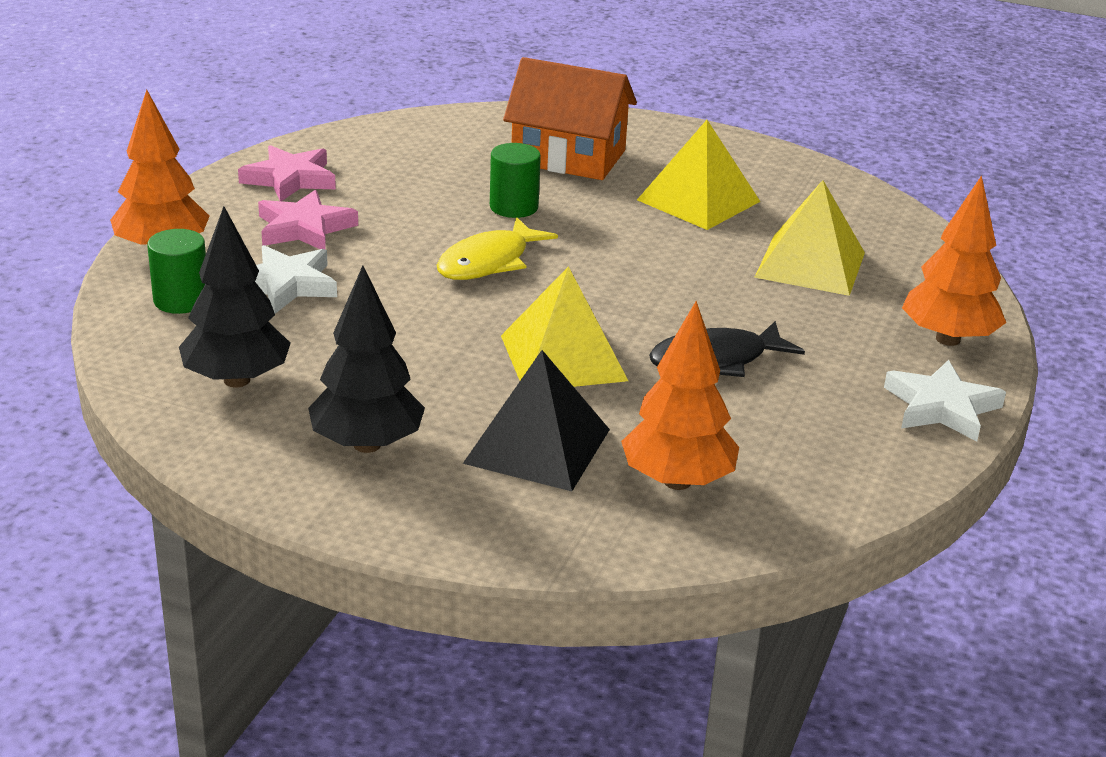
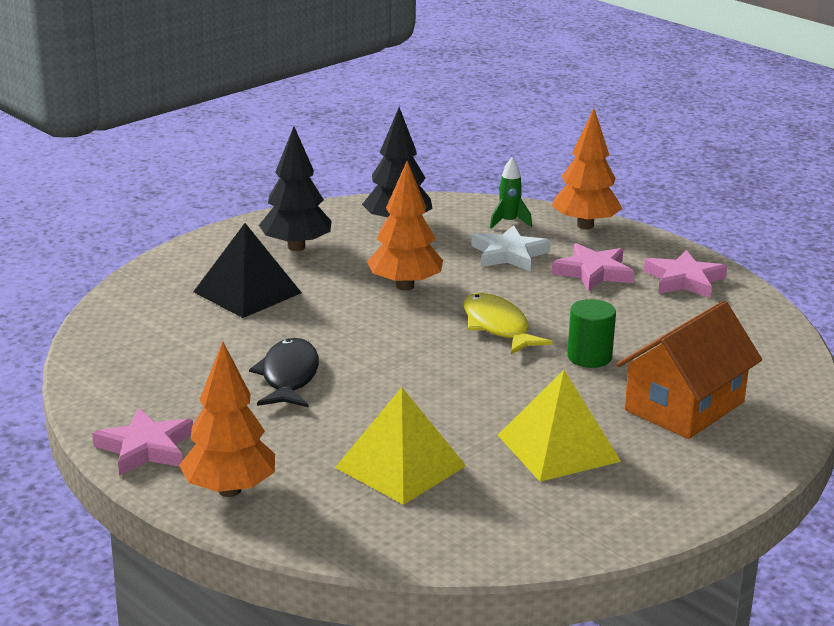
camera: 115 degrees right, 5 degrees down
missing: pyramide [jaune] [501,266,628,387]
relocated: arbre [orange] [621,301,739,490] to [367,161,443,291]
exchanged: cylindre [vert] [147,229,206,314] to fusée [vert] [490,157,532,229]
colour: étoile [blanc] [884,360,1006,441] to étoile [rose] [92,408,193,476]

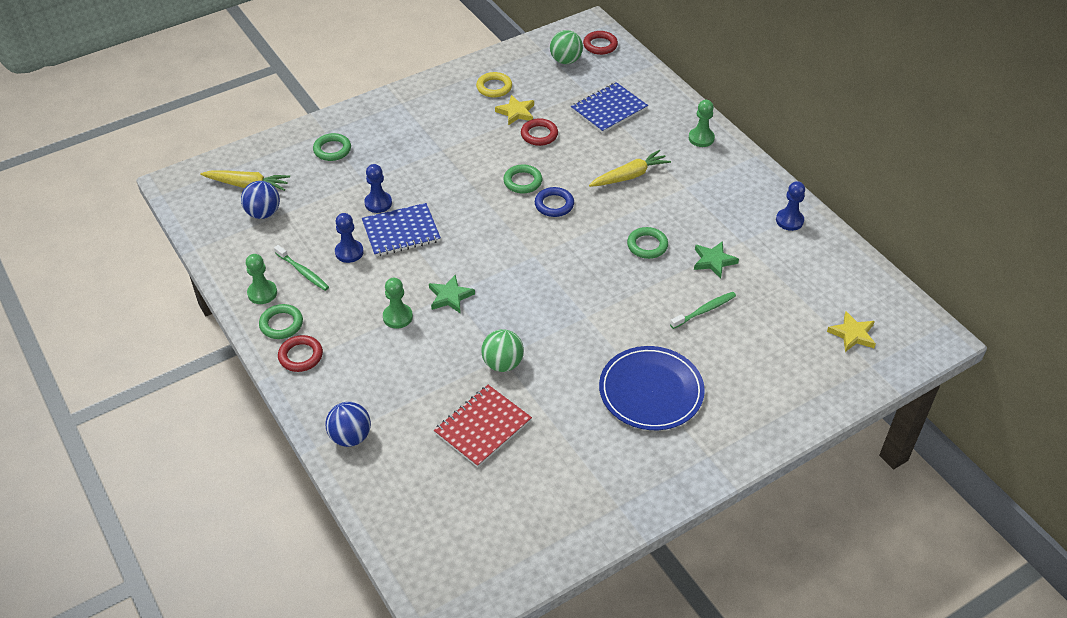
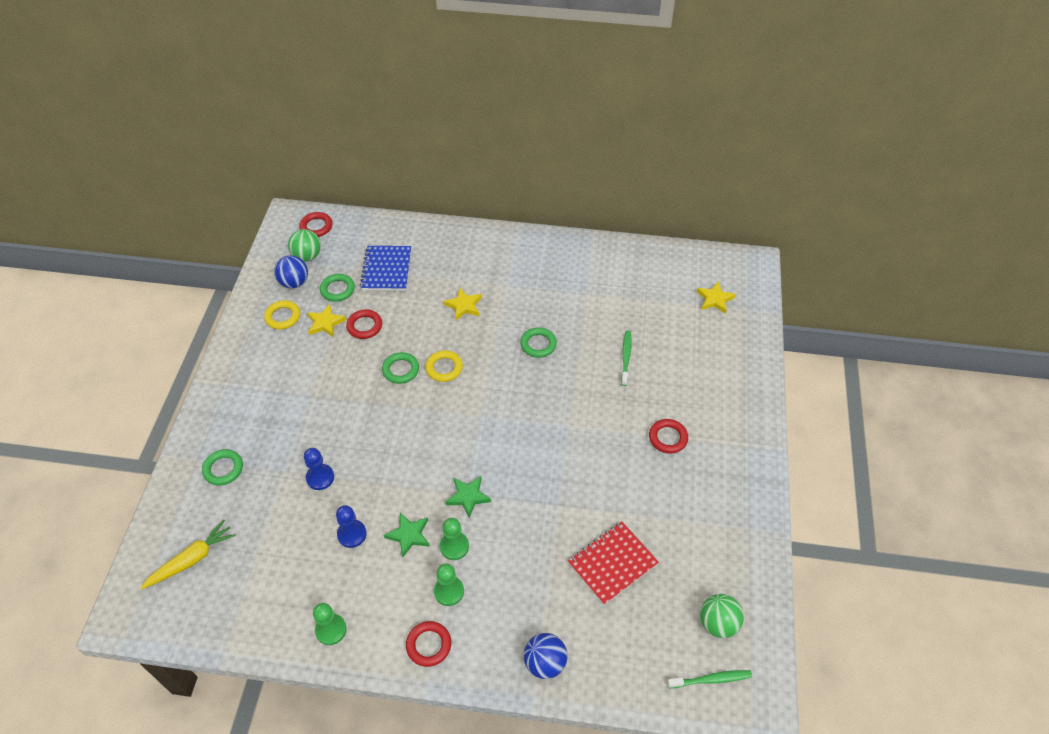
camera: 50 degrees left, 5 degrees up
missing: pion [bleu] [776,181,805,231]; carnet [bleu] [362,203,441,257]
relocated: pion [vert] [689,100,715,147] to [434,563,464,606]; balle [bleu] [241,181,280,219] to [274,255,308,288]; étoile [vert] [694,241,739,279] to [384,513,430,558]; brosse à dents [vert] [274,245,329,291] to [667,670,752,688]; anneau [vert] [259,304,303,339] to [320,274,355,302]; balle [vert] [481,329,524,372] to [700,594,744,638]
exchanged: carotte [jaune] [589,150,671,187] to étoile [jaune] [443,288,482,321]; assiette [bleu] [599,346,705,430] to anneau [rouge] [649,419,688,454]
colour: anneau [bleu] [535,187,574,217] to anneau [jaune] [426,350,463,382]
spun: carnet [rouge] [434,385,532,468] = [568,522,659,605] 60 degrees clockwise

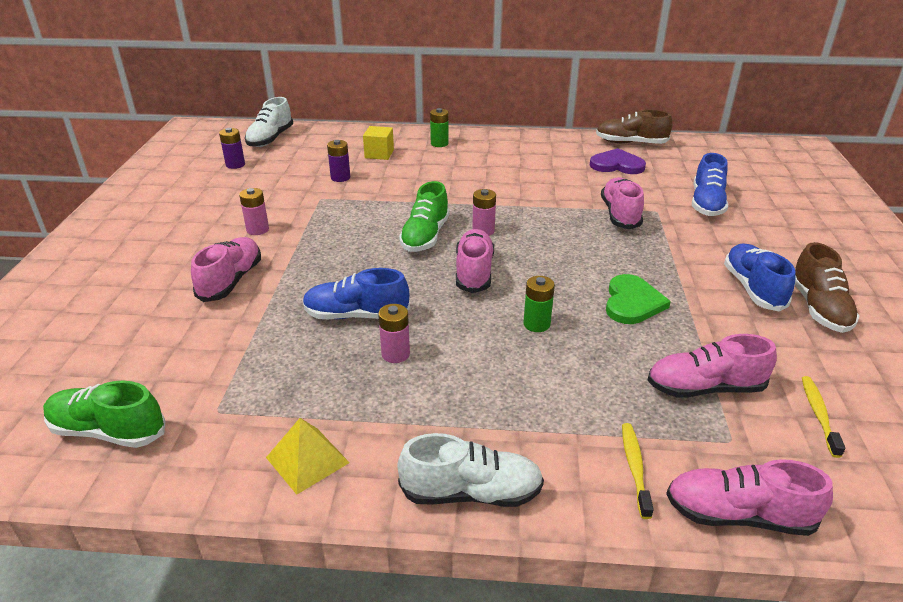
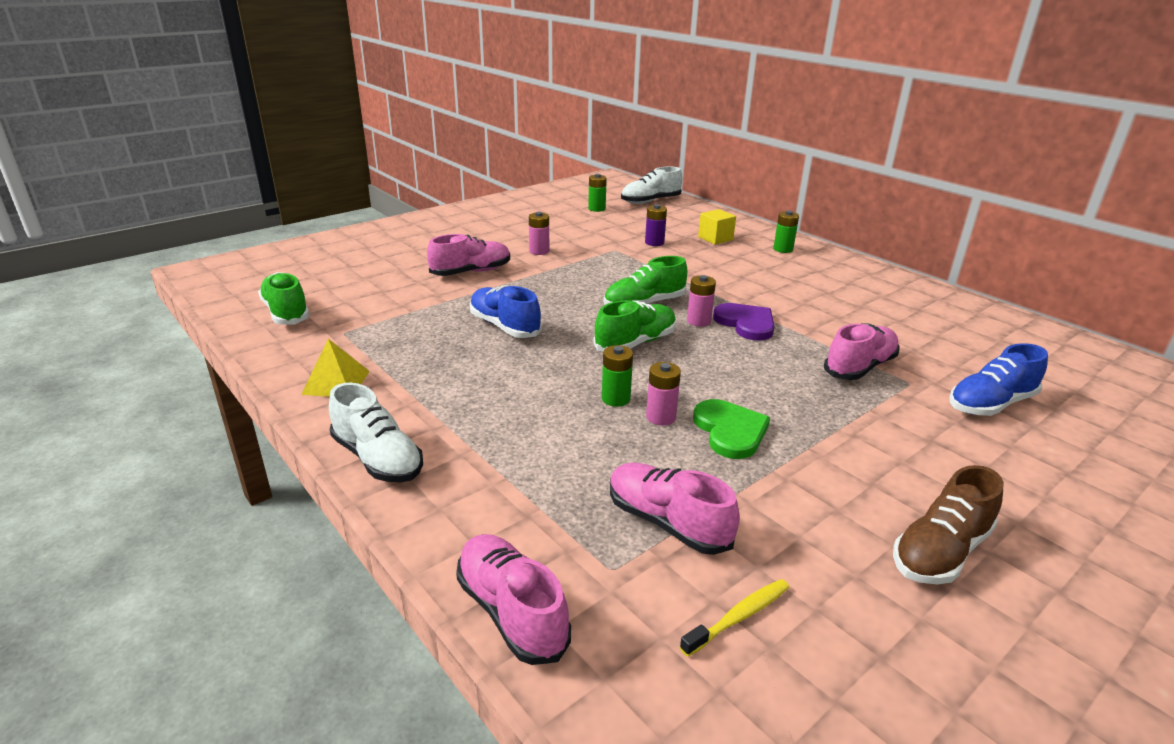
camera: 45 degrees right, 5 degrees down
missing: chaussure [marron] [596,110,672,144]; chaussure [bleu] [724,243,796,312]; brosse à dents [jaune] [622,423,654,519]
relocated: cœur [violet] [590,148,646,174] to [713,303,775,340]; pile [rose] [378,304,410,363] to [646,362,681,426]
colour: pile [violet] [219,128,245,169] to pile [vert] [588,174,607,212]; chaussure [rose] [456,229,494,293] to chaussure [vert] [593,300,676,352]
spun: cœur [vert] [606,274,671,324] = [693,399,770,459] 75 degrees counterclockwise

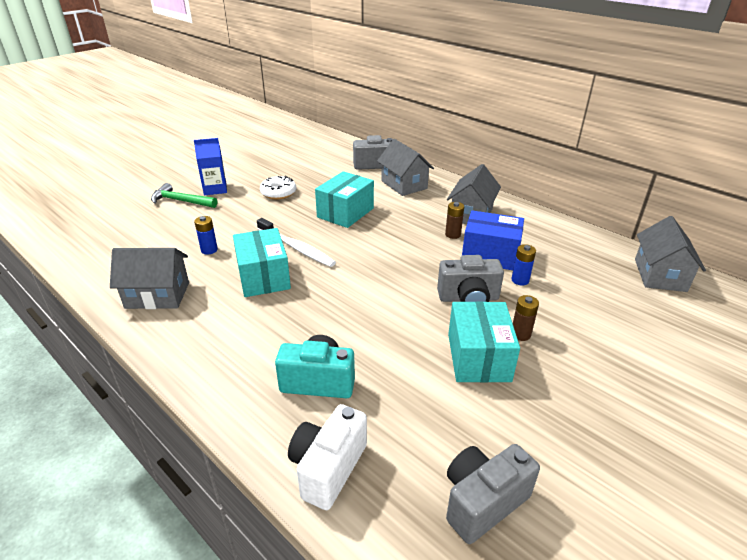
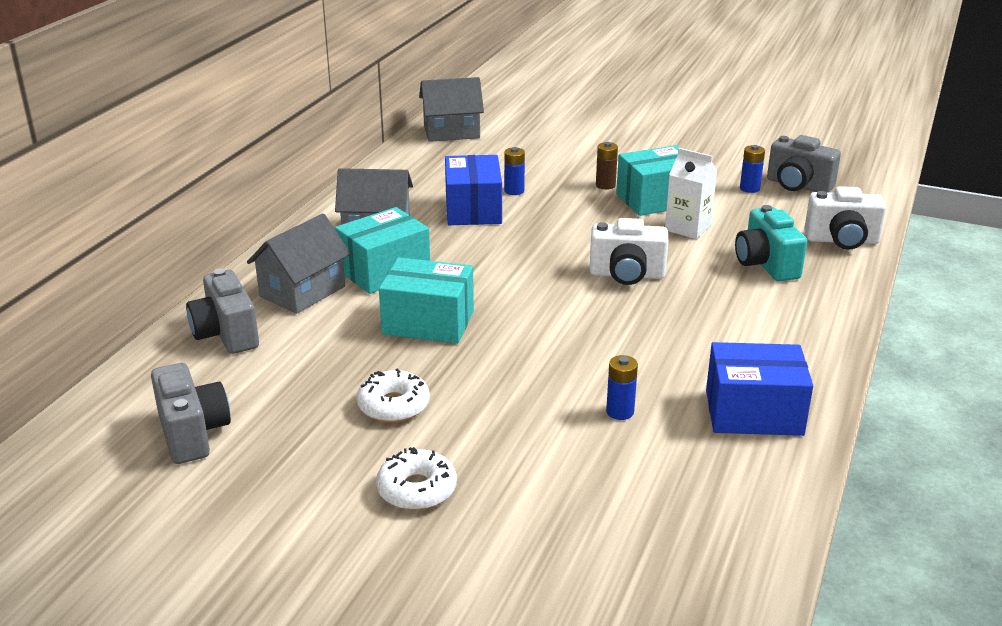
camera: 110 degrees left, 5 degrees down
missing: marteau [vert] [151,183,217,208]; pile [marron] [445,202,464,239]; brosse à dents [blanc] [257,218,336,267]
appeared: pile [bleu] [740,145,765,193]; brique de lait [blanc] [665,148,717,239]; appareil photo [blanc] [589,218,668,285]
relocated: boîte [turquoise] [233,228,291,297] to [335,207,430,294]; appareil photo [gris] [437,255,504,302] to [151,363,231,464]
exchanged: brique de lait [bleu] [194,138,227,195] to beignet [blanc] [376,447,457,510]; maison [gris] [110,248,189,309] to boîte [bleu] [706,342,813,436]

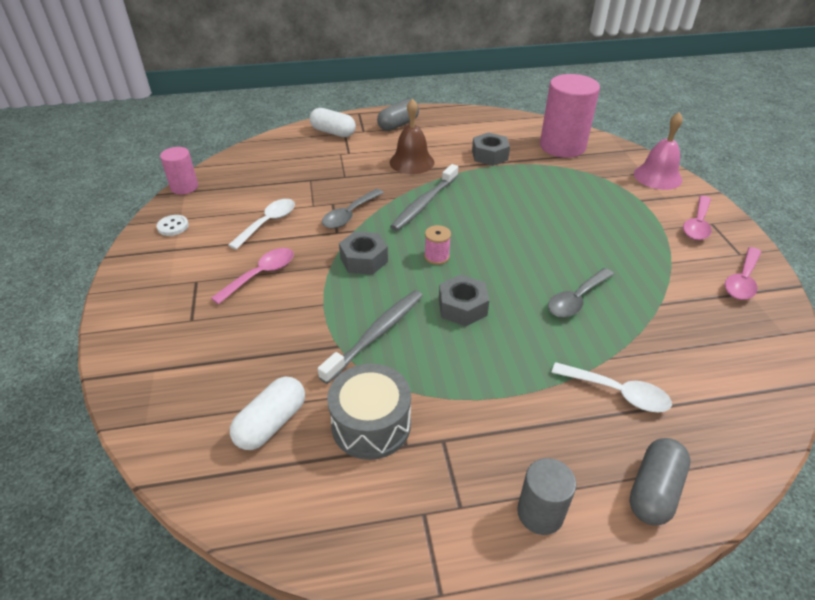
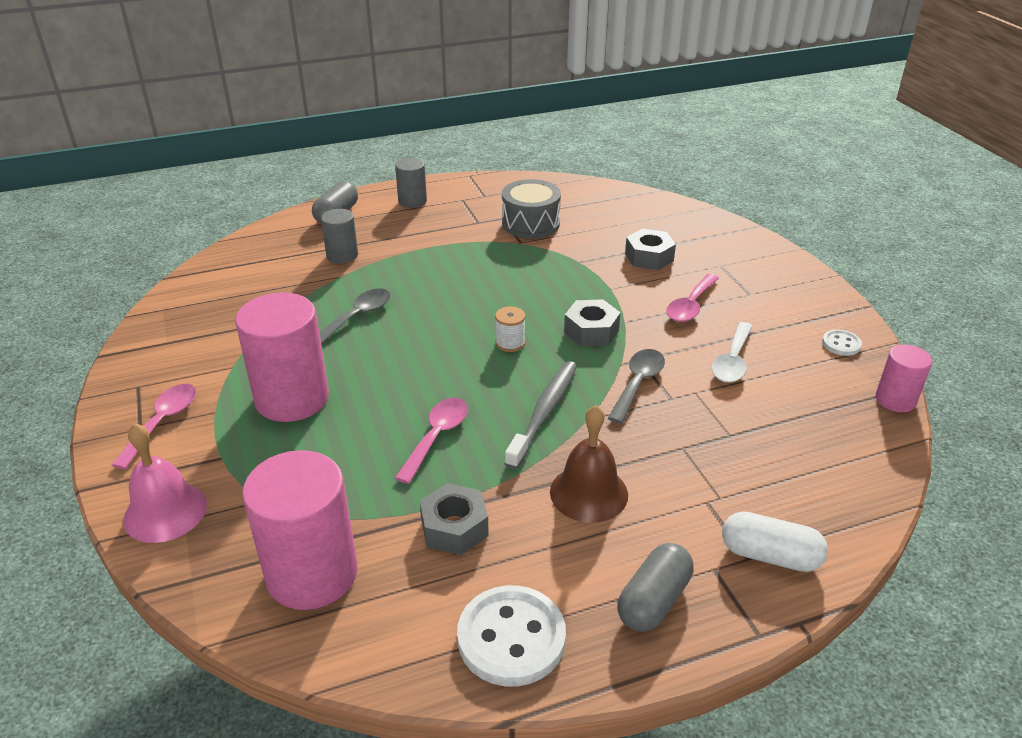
camera: 170 degrees right, 5 degrees down
missing: brosse à dents [gris] [318,290,423,384]; gélule [blanc] [230,376,305,450]
appeared: cylindre [rose] [235,292,329,422]; bouton [blanc] [457,585,566,686]
relocated: cuillère [rose] [725,247,761,300] to [395,398,468,484]; écrou [gris] [439,275,489,326] to [625,229,676,270]
exchanged: cuillère [blanc] [551,362,672,412] to cylindre [gris] [321,209,358,264]
colour: bobine [rose] [424,225,451,265] to bobine [blanc] [495,306,526,352]

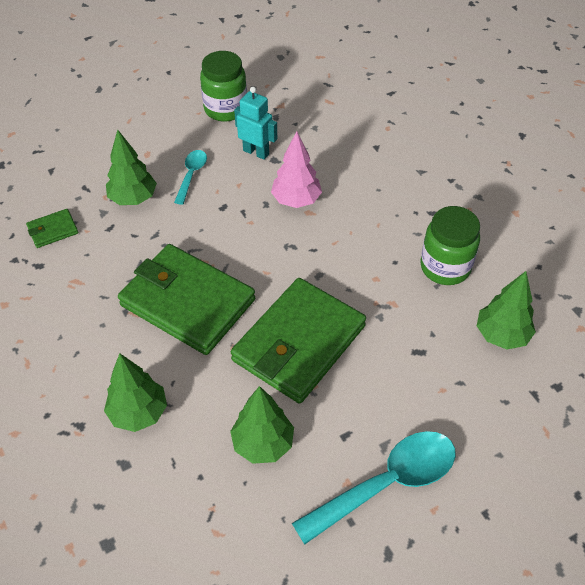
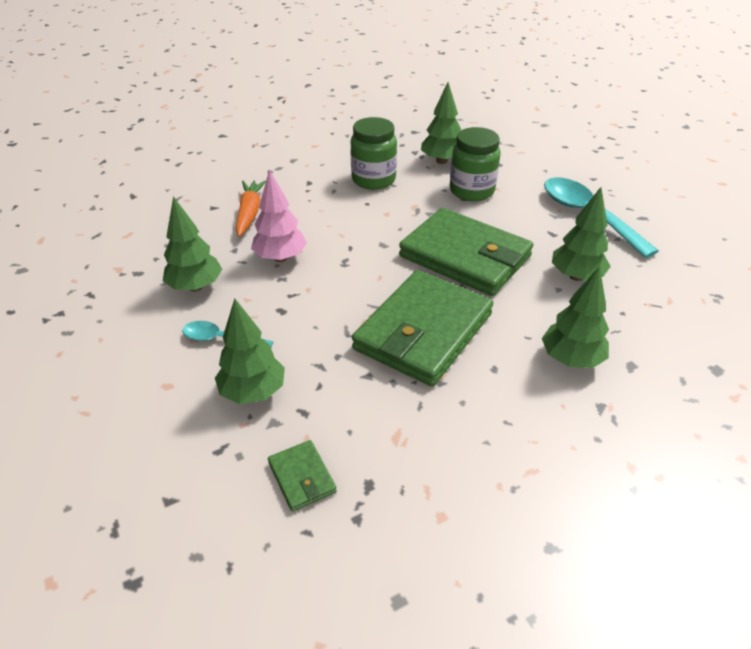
camera: 90 degrees left, 10 degrees down
appeared: carotte [orange] [236,181,266,237]
relocated: bocal [vert] [200,51,247,122] to [450,127,501,201]
exchanged: robot [turquoise] [234,87,277,160] to arbre [vert] [163,196,222,291]

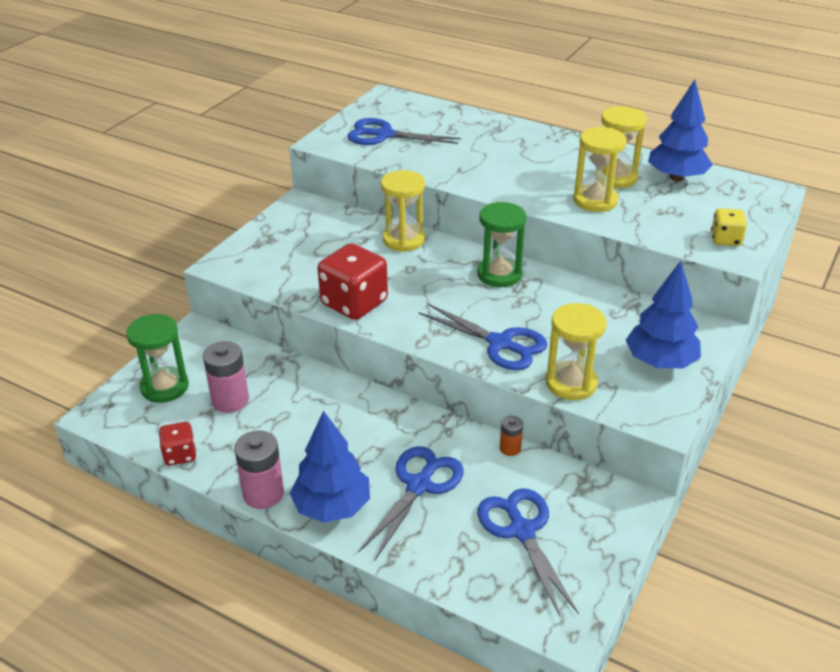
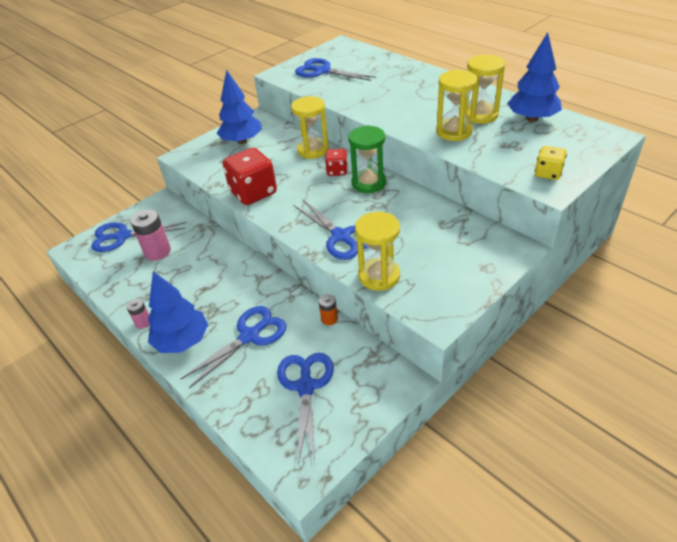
camera: 20 degrees right, 5 degrees up
relocated: arbre [bleu] [625,261,701,368] to [217,70,262,144]; dé [rouge] [159,422,196,466] to [325,149,348,176]
exchanged: sablier [vert] [126,314,189,403] to ciseaux [bleu] [91,222,186,252]
size: pile [rose] [234,430,284,509] = [126,299,150,329] x0.54

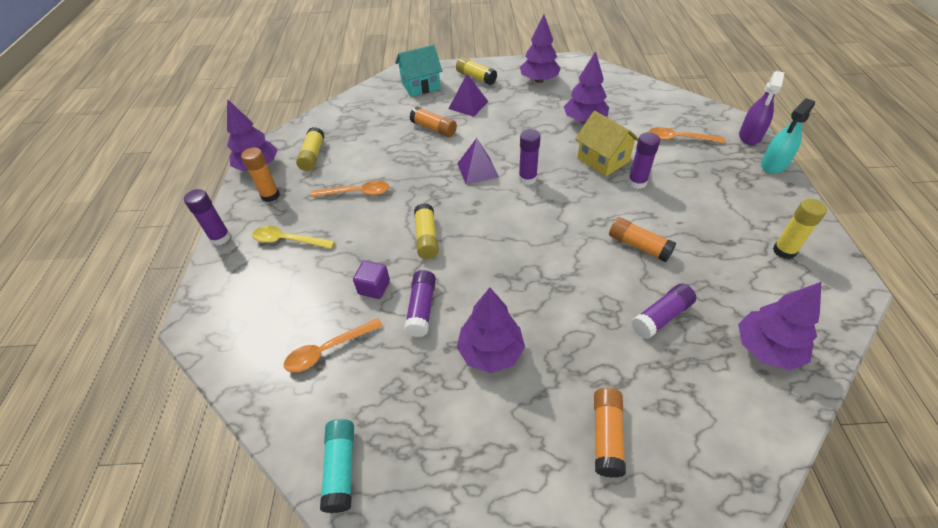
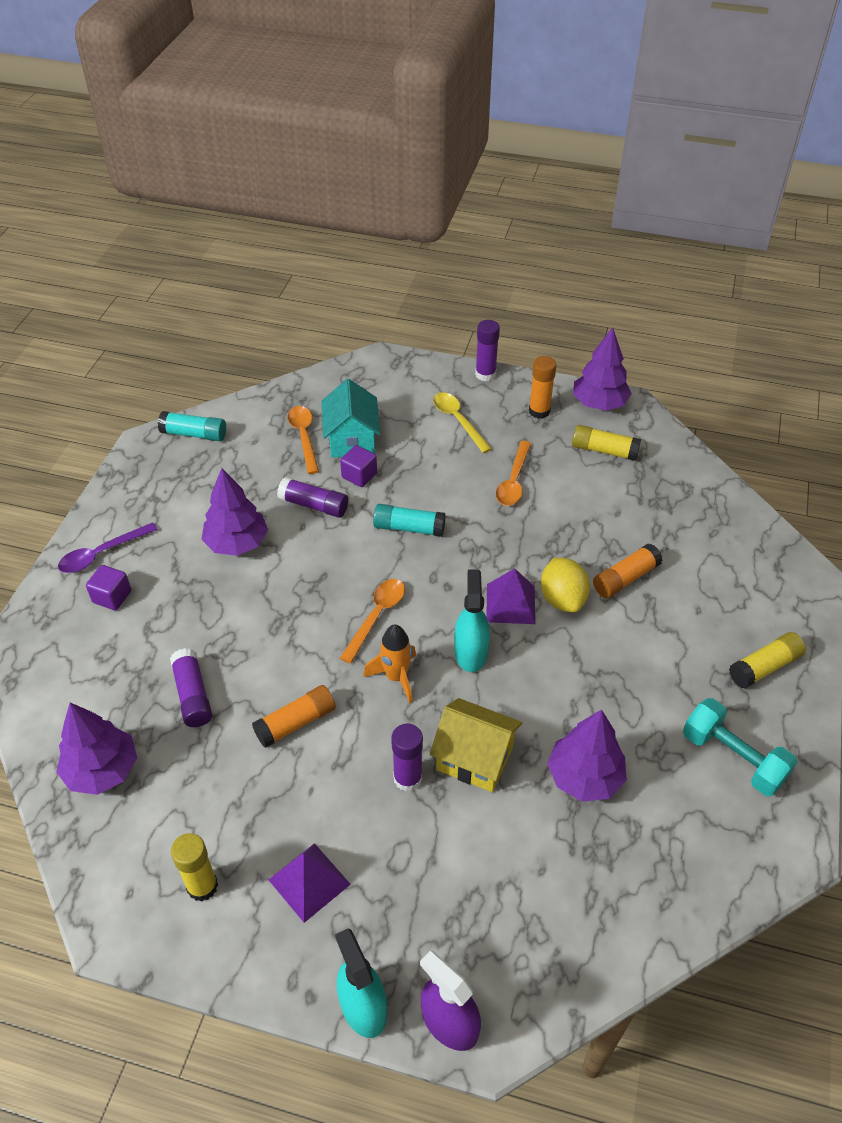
camera: 105 degrees right, 0 degrees up
appeared: cuillère [violet] [58,522,158,573]; citron [jaune] [541,558,590,612]; fusée [orange] [363,624,416,703]
relocated: maison [turquoise] [395,45,442,97] to [321,379,380,458]; pyramide [violet] [448,74,489,117] to [269,843,351,923]; cuillère [orange] [649,127,725,143] to [340,579,405,664]
exchanged: arbre [violet] [520,15,561,83] to haltère [turquoise] [683,698,797,796]; bâton de colle [violet] [519,129,541,185] to vaporisateur [turquoise] [454,570,490,672]; bâton de colle [orange] [594,388,626,478] to cube [violet] [86,565,131,610]
colour: bâton de colle [jaune] [414,203,439,259] to bâton de colle [turquoise] [373,504,446,537]
spun: maison [jaune] [575,111,638,176] = [430,698,522,792] 45 degrees clockwise; cuillère [jaune] [252,226,335,249] = [433,392,492,453] 60 degrees counterclockwise

